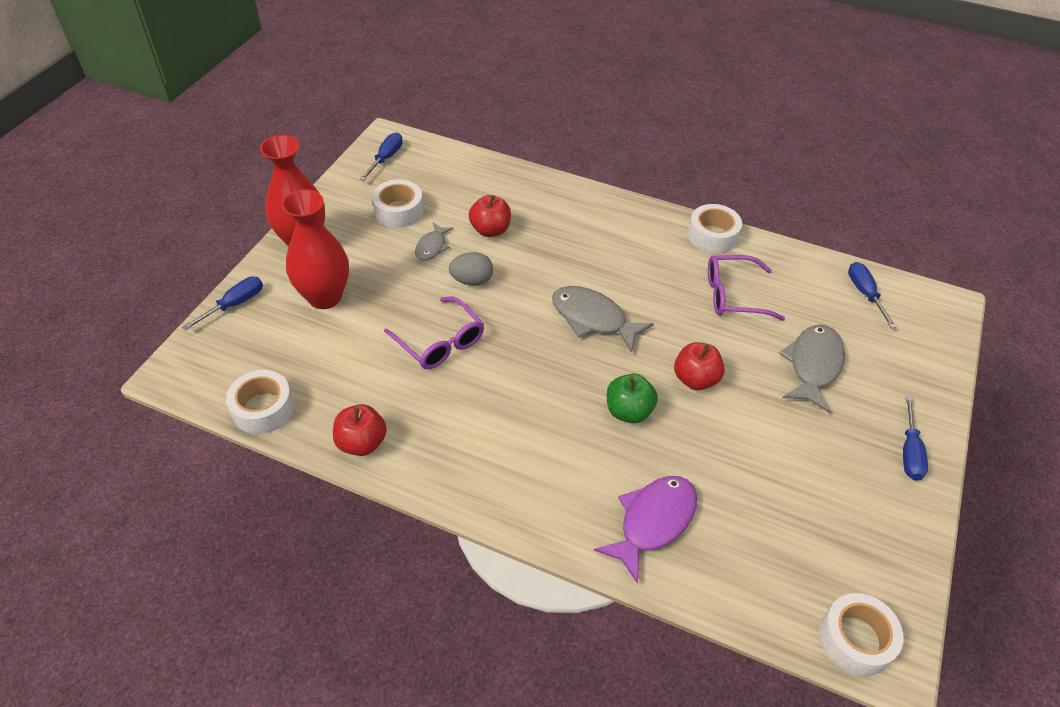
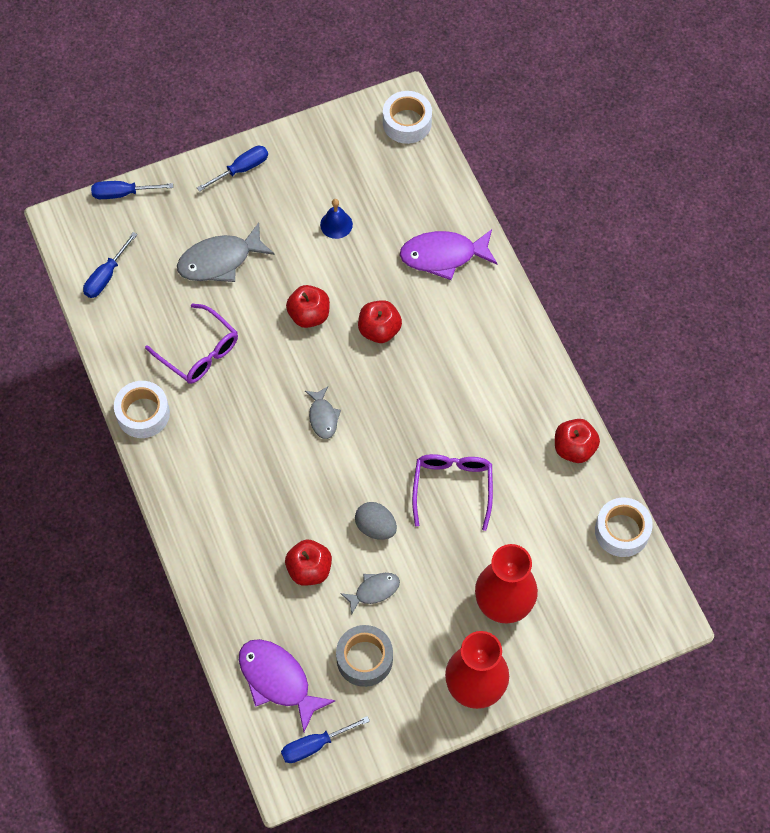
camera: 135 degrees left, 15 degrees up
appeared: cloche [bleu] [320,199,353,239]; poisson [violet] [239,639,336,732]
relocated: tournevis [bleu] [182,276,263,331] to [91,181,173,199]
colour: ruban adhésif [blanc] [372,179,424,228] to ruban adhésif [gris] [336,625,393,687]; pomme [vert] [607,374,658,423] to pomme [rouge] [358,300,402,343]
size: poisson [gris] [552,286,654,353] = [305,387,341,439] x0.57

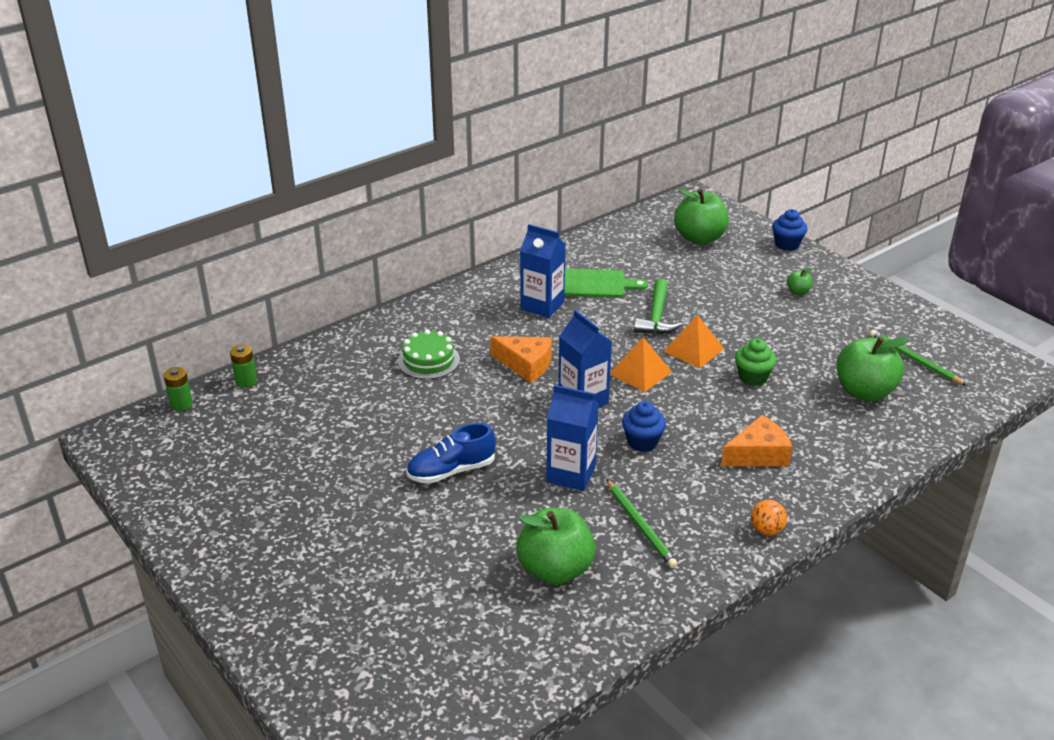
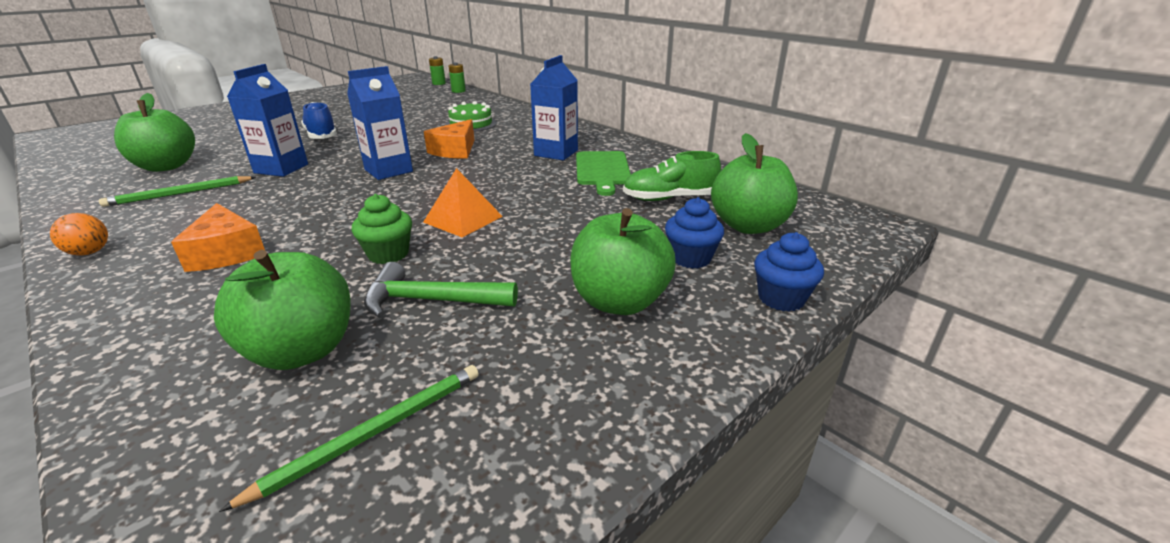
camera: 85 degrees right, 5 degrees down
missing: pyramide [orange] [610,337,672,392]
appeared: chaussure [vert] [623,151,721,201]
relocated: marteau [vert] [634,278,683,334] to [364,262,518,318]; muffin [bleu] [622,401,666,452] to [665,197,724,269]
size: pomme [vert] [787,268,813,295] = [571,208,675,315] x2.28

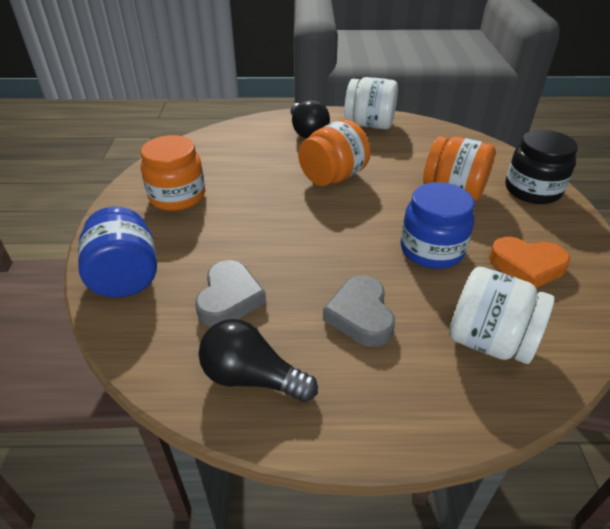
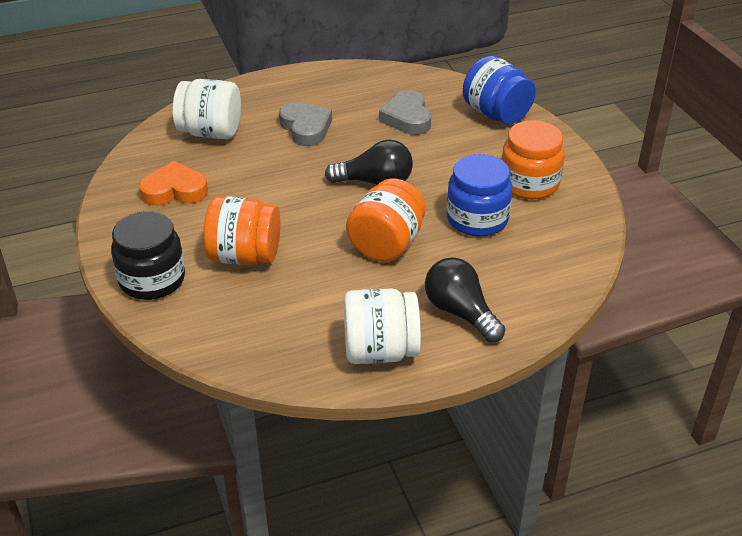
camera: 160 degrees right, 0 degrees up
relocated: bocal [bleu] [401,182,475,269] to [447,154,512,237]; ampoule [noir] [199,319,318,402] to [325,139,413,185]

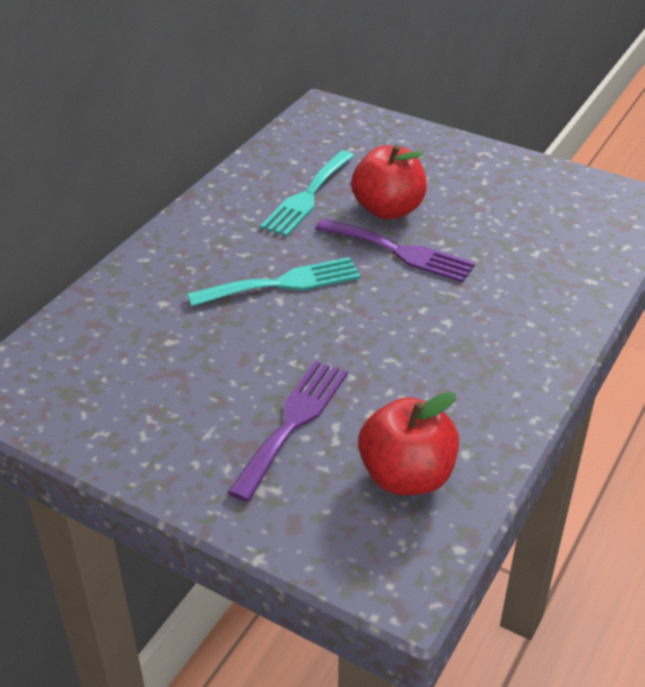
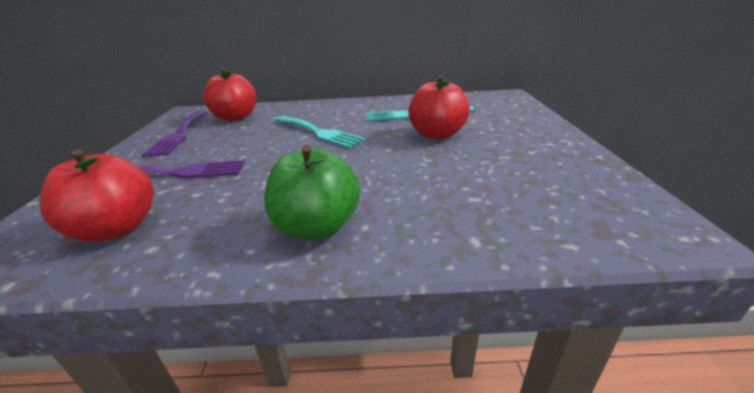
camera: 60 degrees right, 10 degrees down
appeared: pomme [rouge] [203,68,256,121]; pomme [vert] [264,145,360,240]
relocated: fourchette [violet] [315,218,476,282] to [142,111,207,157]

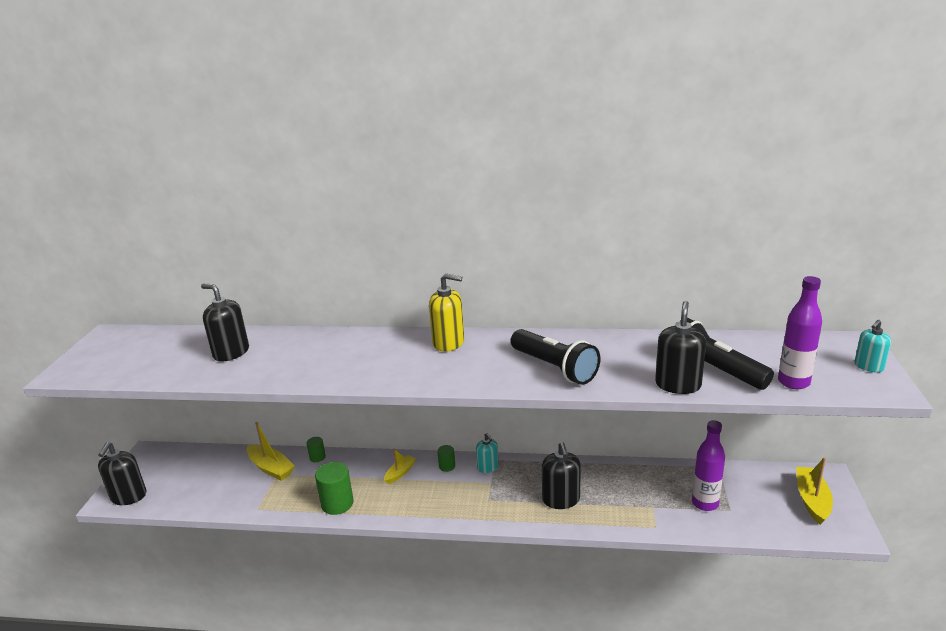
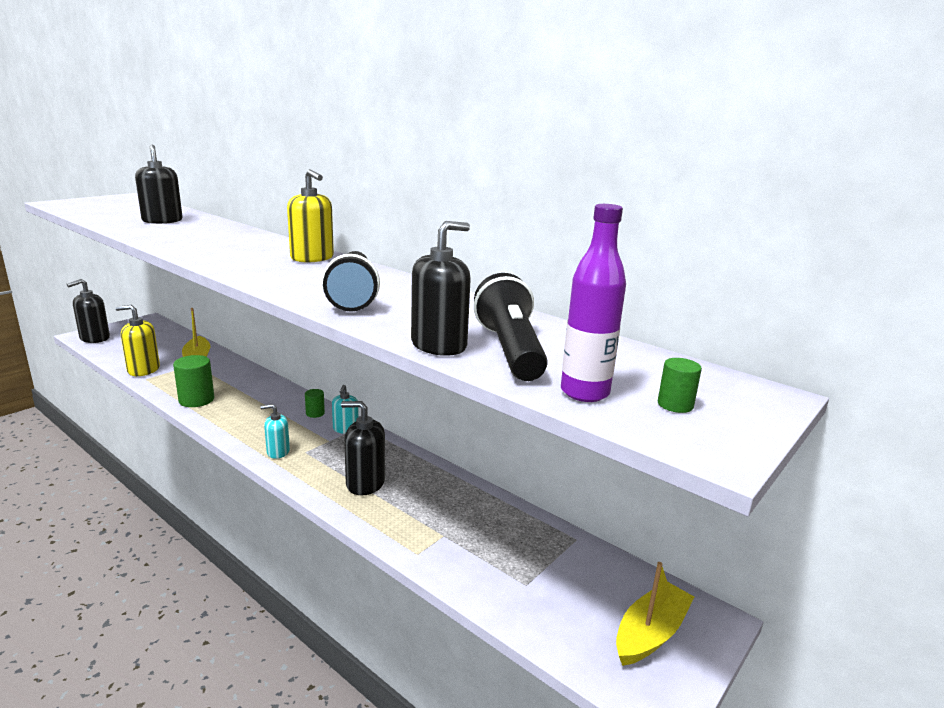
camera: 30 degrees right, 5 degrees down
missing: bouteille [violet] [692,420,725,511]; bateau [jaune] [384,449,416,484]
appeared: distributeur de savon [jaune] [116,305,160,376]
relocated: distributeur de savon [turquoise] [855,320,891,372] to [261,404,290,459]; cylindre [vert] [307,437,326,462] to [658,358,702,413]
spun: distributeur de savon [noir] [542,442,581,509] = [341,401,385,496] 75 degrees clockwise

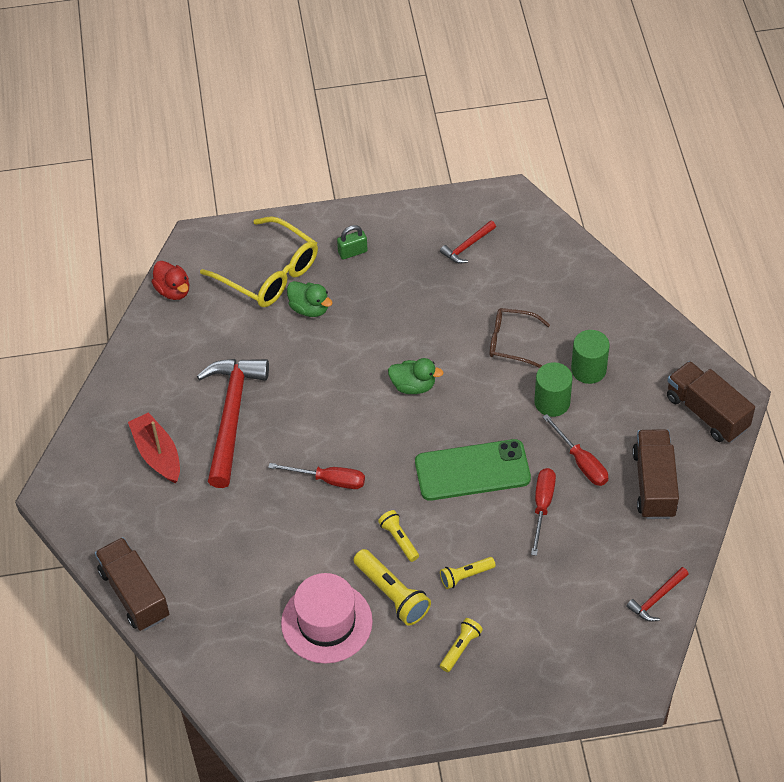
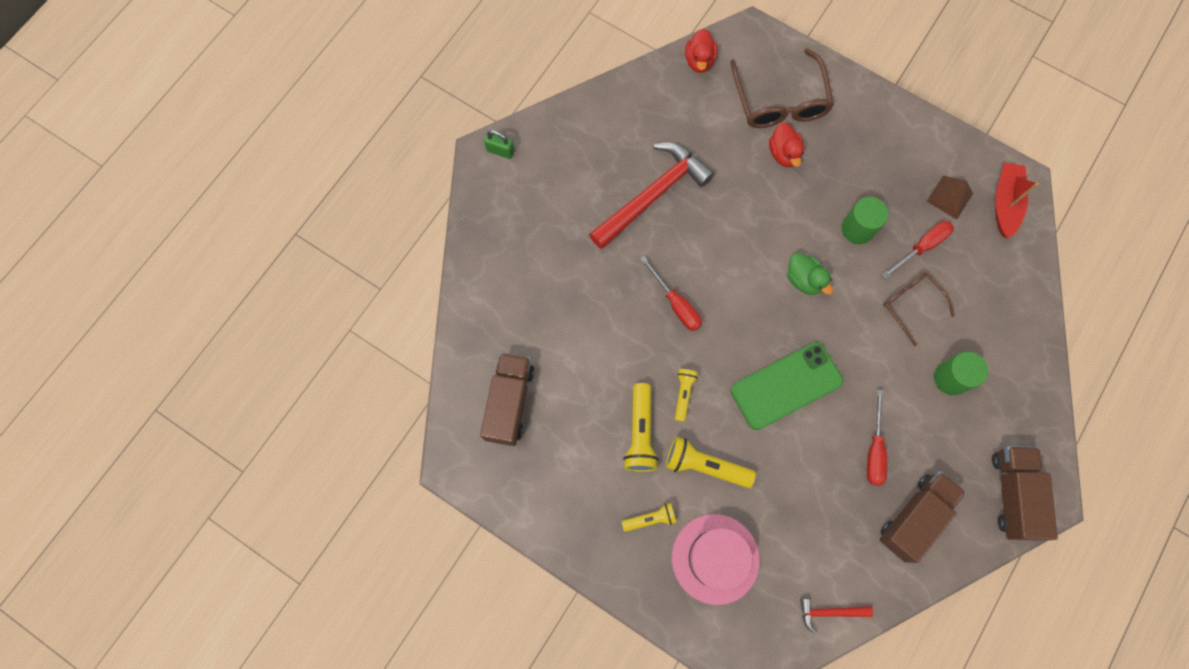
camera: 40 degrees right, 20 degrees up
relocated: cadenas [vert] [337,225,368,260] to [484,130,515,159]; cylindre [vert] [534,362,573,417] to [842,197,889,244]; bateau [rouge] [128,412,180,483] to [995,162,1039,239]; tournevis [rouge] [531,468,556,556] to [882,221,954,279]; camion [marron] [95,537,169,631] to [480,353,534,446]; chapeau [rose] [281,573,373,664] to [672,514,760,605]
exchanged: marteau [rouge] [440,220,496,264] to pyramide [marron] [927,176,973,220]
colour: lunettes [jaune] [200,216,318,307] to lunettes [marron] [730,48,834,128]; canard [vert] [287,281,333,317] to canard [rouge] [769,123,804,167]
spun: téléphone [vert] [415,439,531,501] = [731,342,843,430] 60 degrees counterclockwise
size: lampe de poche [jaune] [440,557,496,589] = [666,437,756,488] x1.65

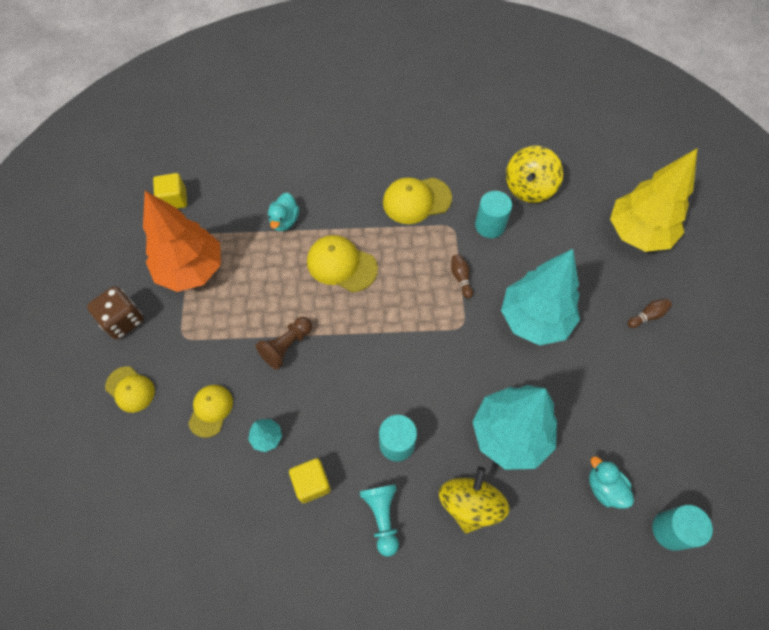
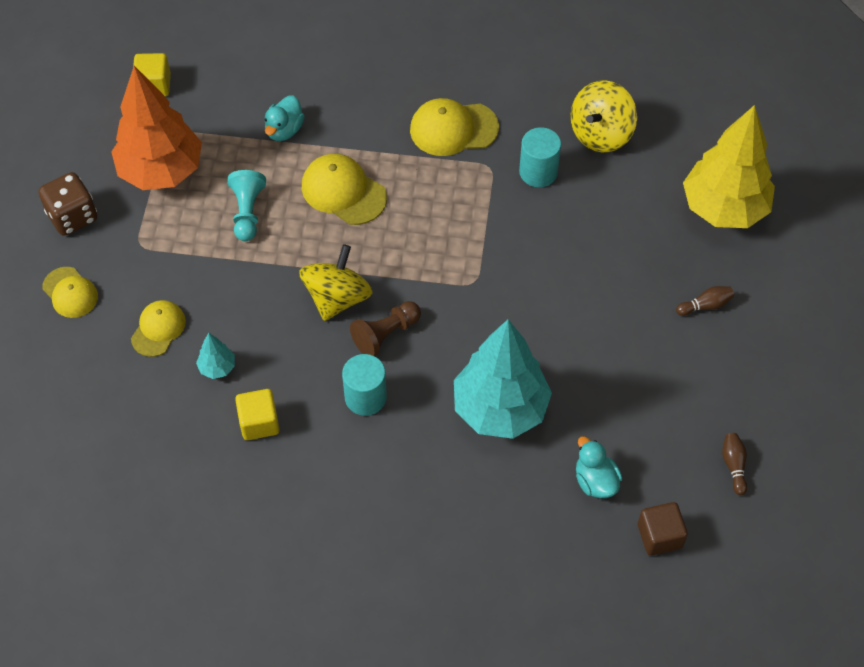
camera: 10 degrees right, 5 degrees down
missing: arbre [turquoise] [501,249,580,346]
relocated: quille [marron] [451,254,473,299] to [722,433,747,495]; pion [marron] [255,317,312,370] to [350,301,421,356]; toupie [jaune] [439,467,510,533] to [299,244,373,321]; pion [turquoise] [360,484,399,557] to [227,170,266,241]
exchanged: cylindre [turquoise] [653,505,713,551] to cube [marron] [638,502,688,556]

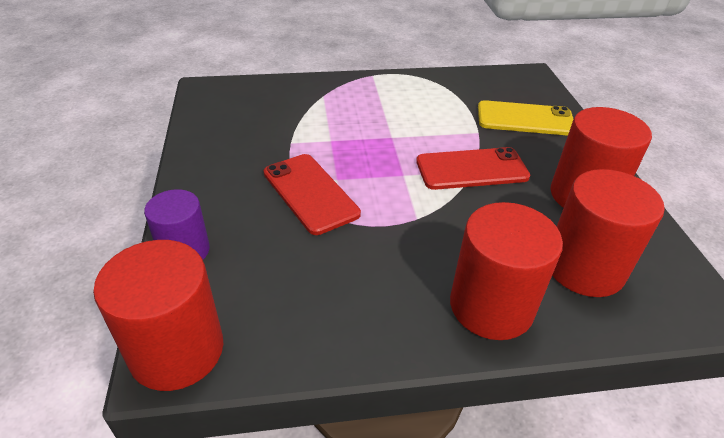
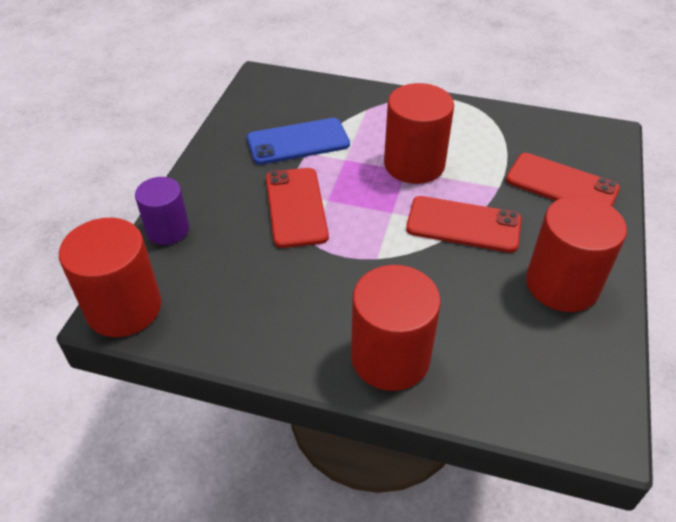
camera: 25 degrees right, 5 degrees up
appeared: téléphone [bleu] [247,118,350,165]
relocated: cylindre [rouge] [552,169,665,297] to [384,83,454,184]
colour: téléphone [jaune] [478,100,573,136] to téléphone [rouge] [506,153,620,206]

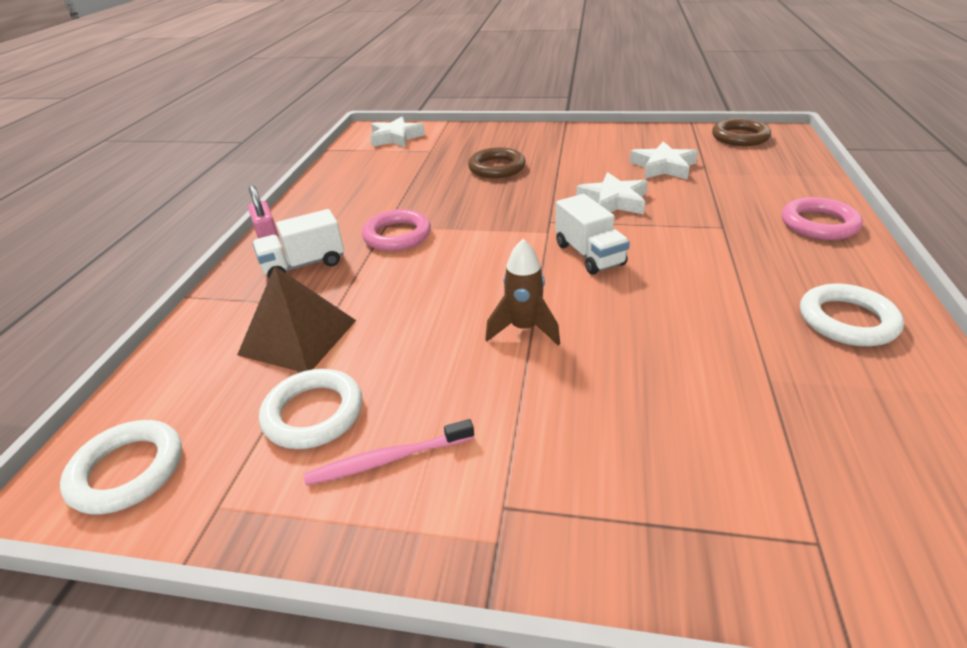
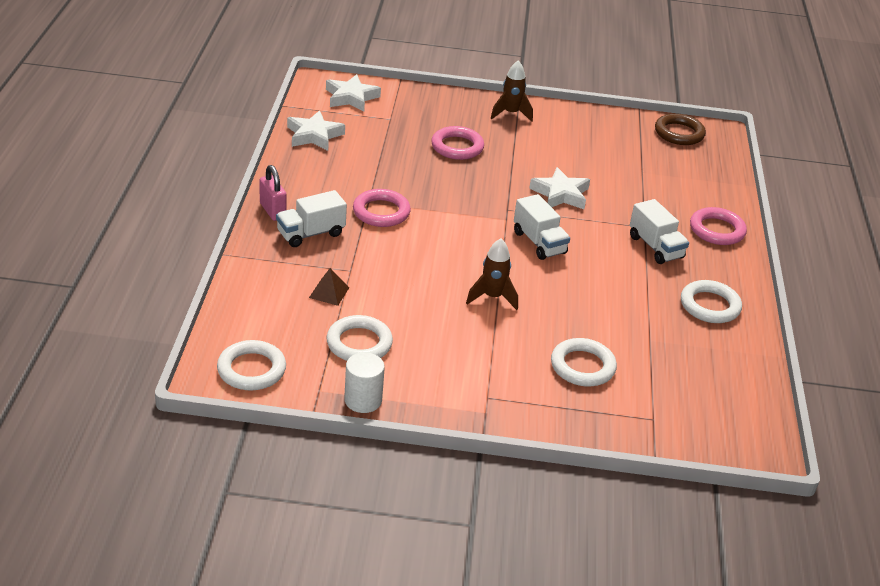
camera: 10 degrees left, 0 degrees up
missing: brosse à dents [rose] [304,419,474,485]
appeared: fusée [marron] [491,60,533,122]; camion [blanc] [630,199,689,264]; anneau [blanc] [551,338,617,386]; cylindre [blanc] [344,352,385,413]
relocated: étoile [blanc] [630,141,698,179] to [287,110,345,151]
colour: anneau [marron] [468,147,526,178] to anneau [rose] [431,126,484,160]
size: pyramide [marron] [237,266,356,372] = [309,268,349,306] x0.51

